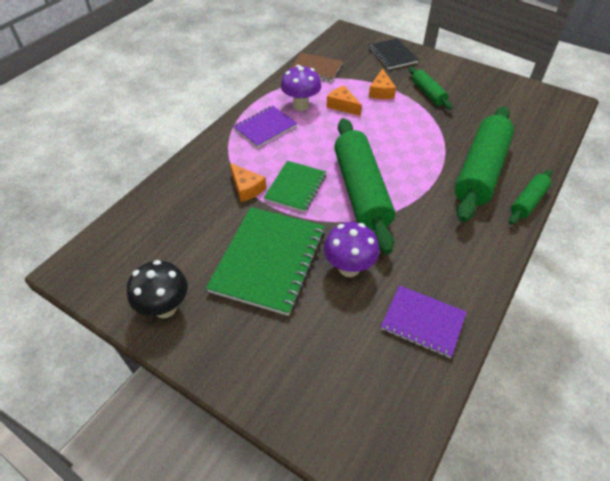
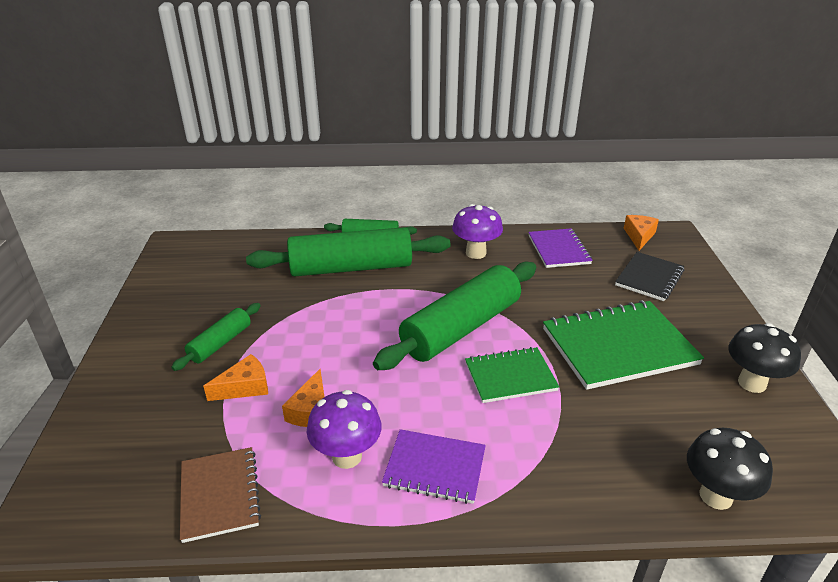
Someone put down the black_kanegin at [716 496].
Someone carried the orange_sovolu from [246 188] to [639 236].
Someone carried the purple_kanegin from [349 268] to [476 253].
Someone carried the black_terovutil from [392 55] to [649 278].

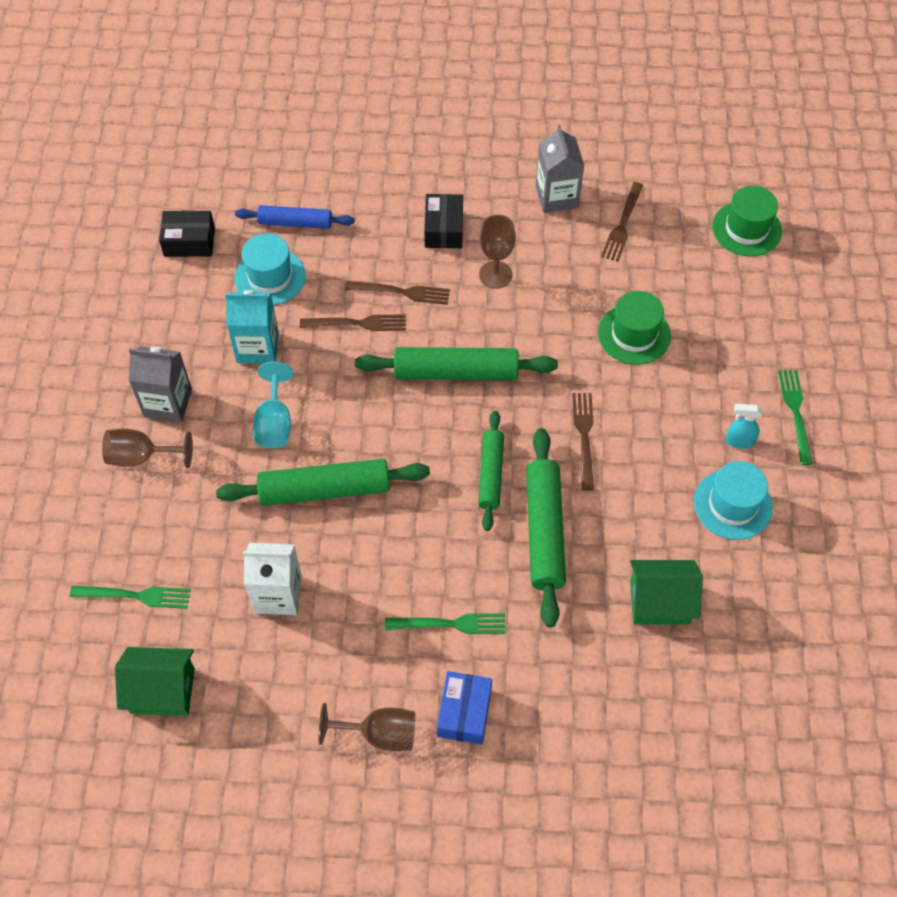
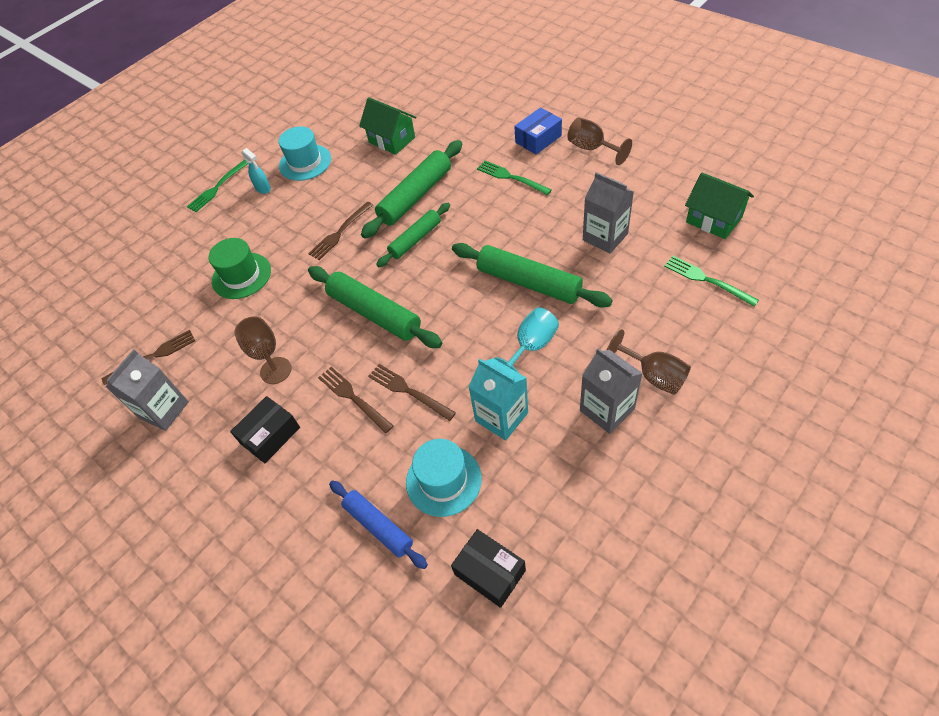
Someone took away the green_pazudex at [746 229].
Someone repainted the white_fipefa at [278 594], which became the grey_fipefa at [605 237].

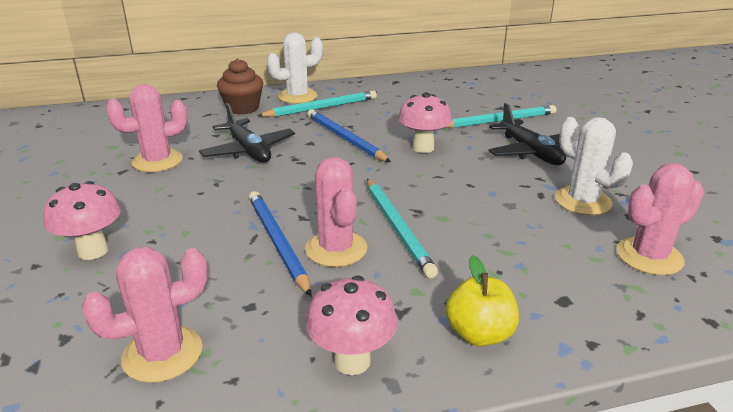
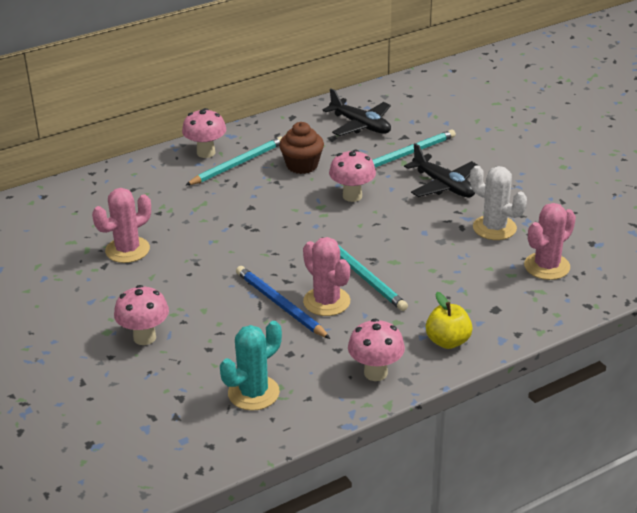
Someone took away the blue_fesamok at [345 138].
Someone carried the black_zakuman from [248 150] to [360 125].
Someone carried the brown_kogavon from [242 108] to [302 165].
Someone swapped the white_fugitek at [297 96] for the pink_kanegin at [206 153].
Someone repainted the pink_fugitek at [162 354], which became the turquoise_fugitek at [253 393].

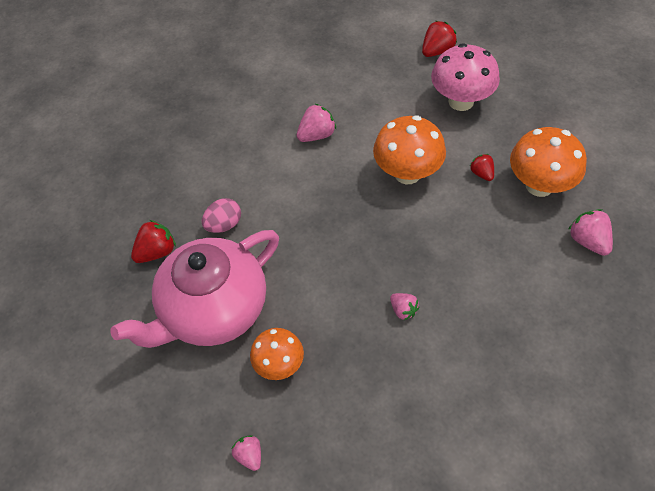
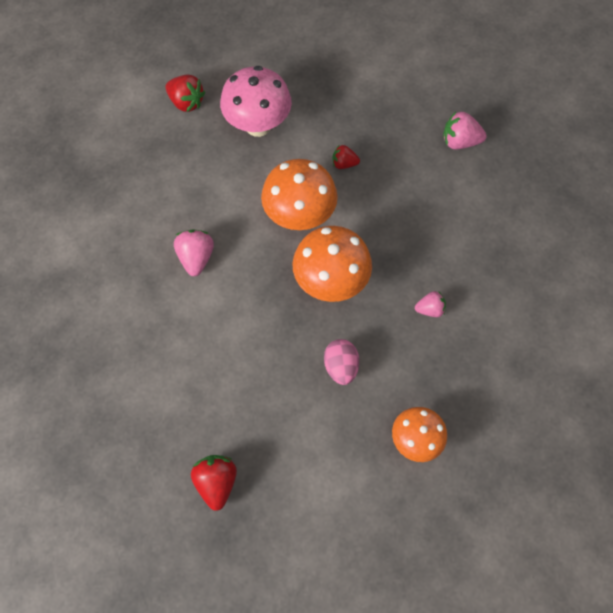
Someone took away the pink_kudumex at [213 309].
Someone took away the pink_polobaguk at [249 455].
Someone carried the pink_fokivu from [224 224] to [341 366].
Someone carried the orange_kanegin from [539 185] to [330 281].
Someone rotated the red_polobaguk at [437 51] by 135 degrees clockwise.

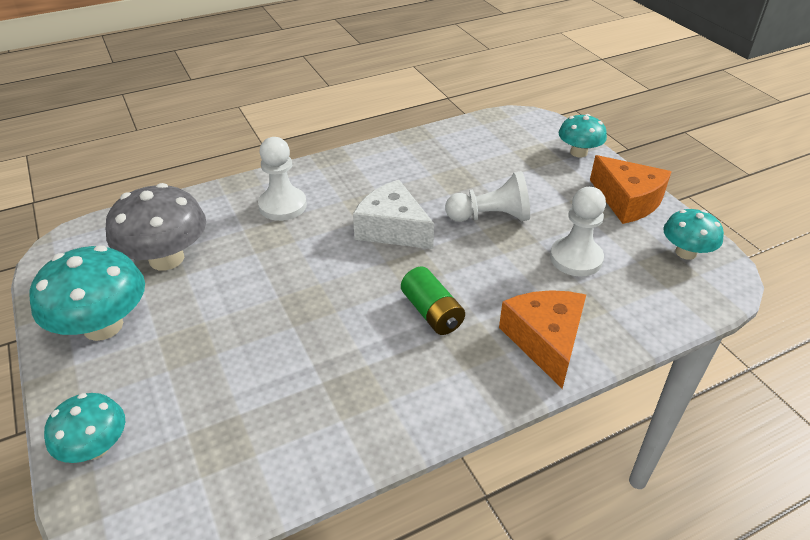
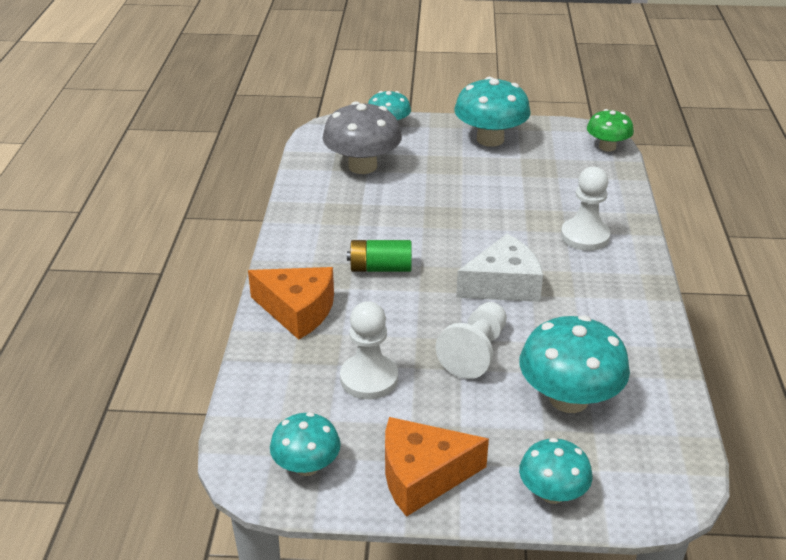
Someone put down the turquoise_kanegin at [568 399].
Someone put down the green_kanegin at [607 147].
Someone carried the grey_kanegin from [166 258] to [362 166].

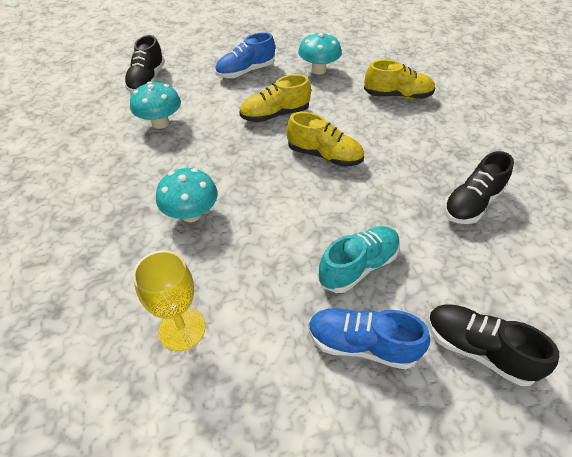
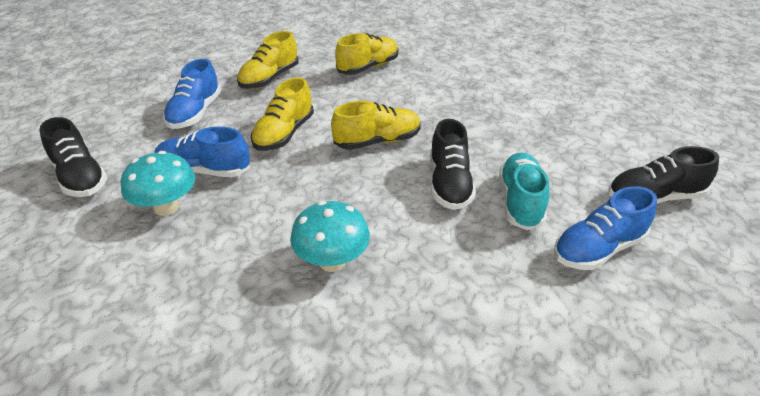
Someone took away the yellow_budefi at [182 329].
Someone put down the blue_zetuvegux at [204 171].
Someone carried the black_zetuvegux from [471 203] to [449 184].
Someone swapped the turquoise_kanegin at [318 70] for the yellow_zetuvegux at [269 79].

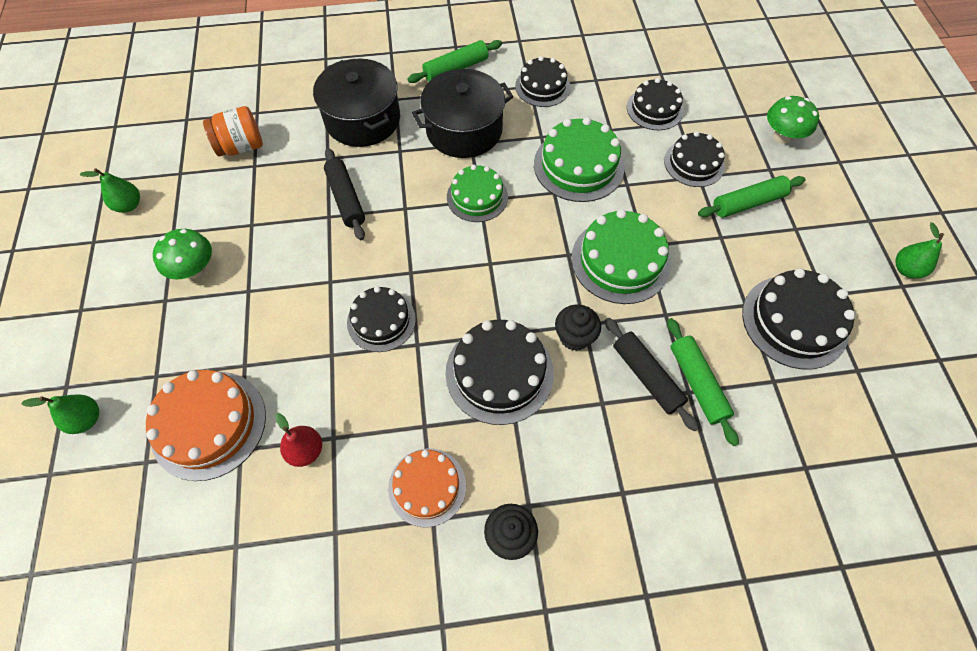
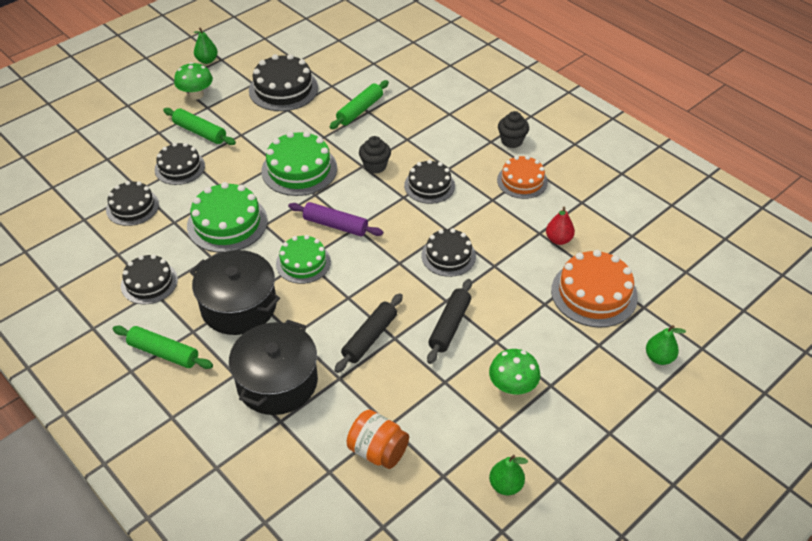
Someone put down the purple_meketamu at [335 225].
Someone carried the black_meketamu from [646 376] to [449 326].
Someone carried the green_kanegin from [781 136] to [196 95].
Someone scaled the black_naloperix at [499 372] by 0.66.

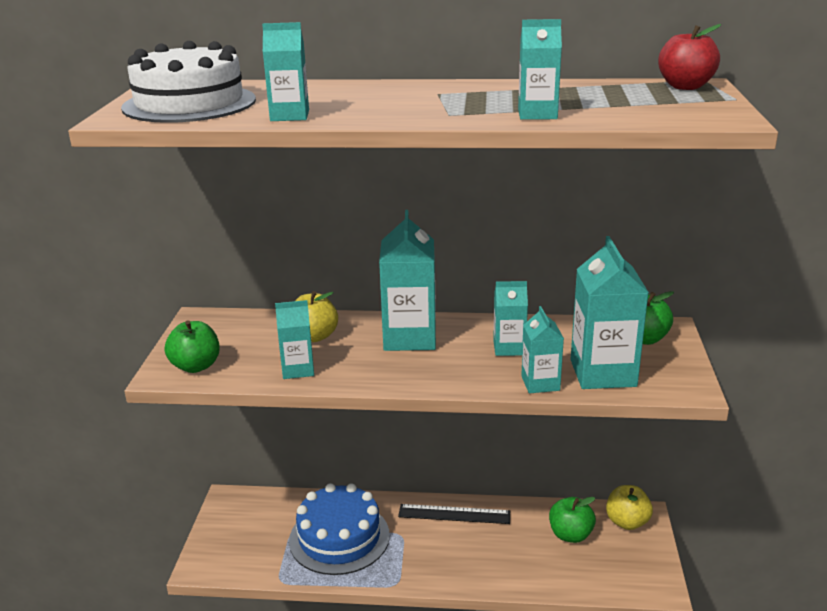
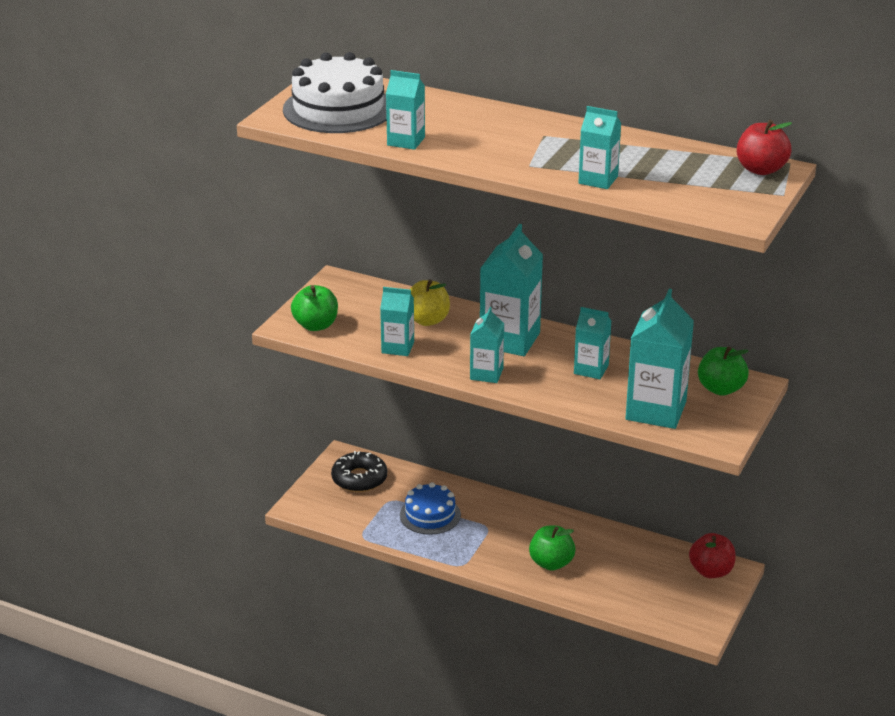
Someone took away the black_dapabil at [454 514].
Someone put down the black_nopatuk at [359 479].
Someone carried the turquoise_fipefa from [540 383] to [486 374].
Someone carried the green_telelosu from [570 535] to [551 563].
Someone repainted the yellow_telelosu at [627 522], which became the red_telelosu at [711 571].
Someone scaled the blue_naloperix at [339 537] by 0.62.

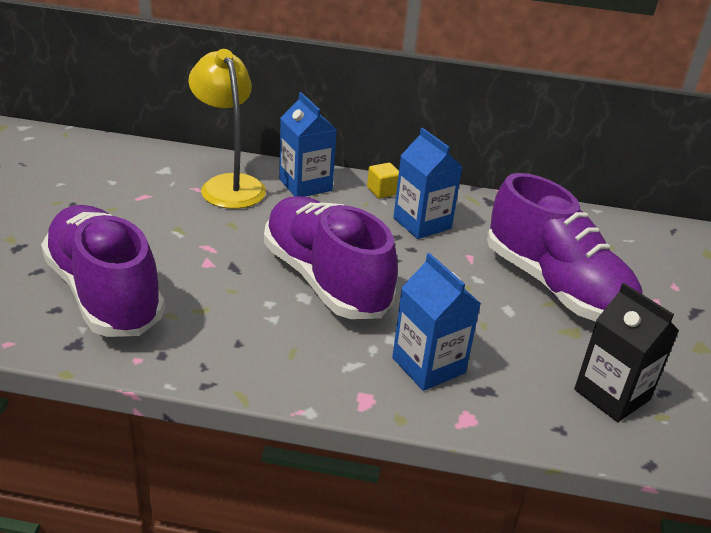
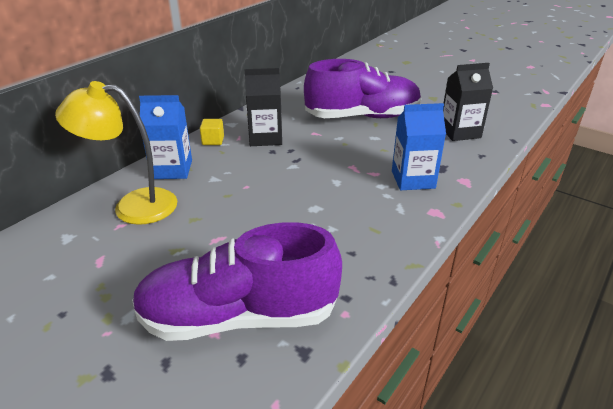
Someone took away the purple_zetuvegux at [325 280].
Someone repainted the blue_fipefa at [422 223], which became the black_fipefa at [265 138].

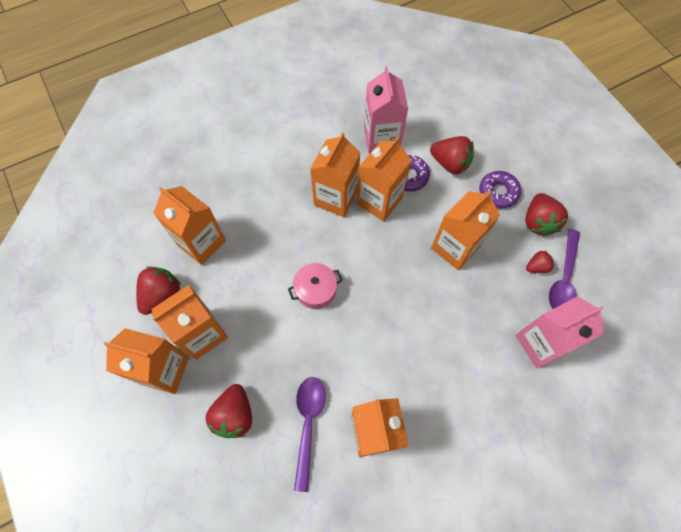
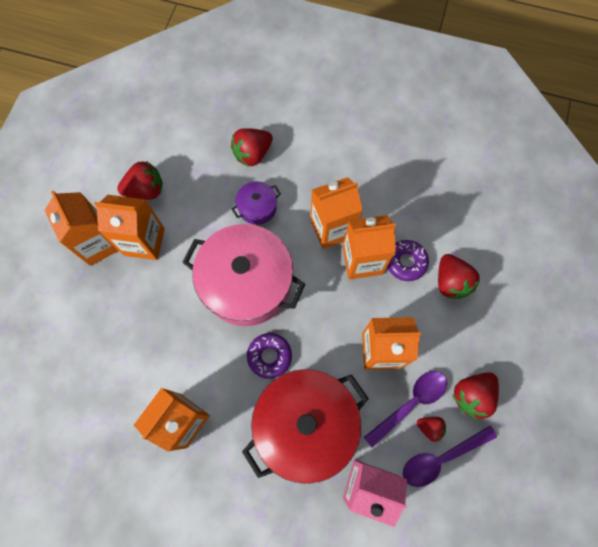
Someone took away the orange_fipefa at [201 242].
Someone took away the pink_fipefa at [381 139].
Someone put down the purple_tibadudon at [257 208].
Someone put down the red_tibadudon at [305 425].
Someone carried the red_polobaguk from [234 415] to [252 154].
Someone carried the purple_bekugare from [308 424] to [410 403].
Someone carried the purple_nopatuk from [498 192] to [269 356].
Someone scaled the pink_tibadudon at [316 290] by 2.22.

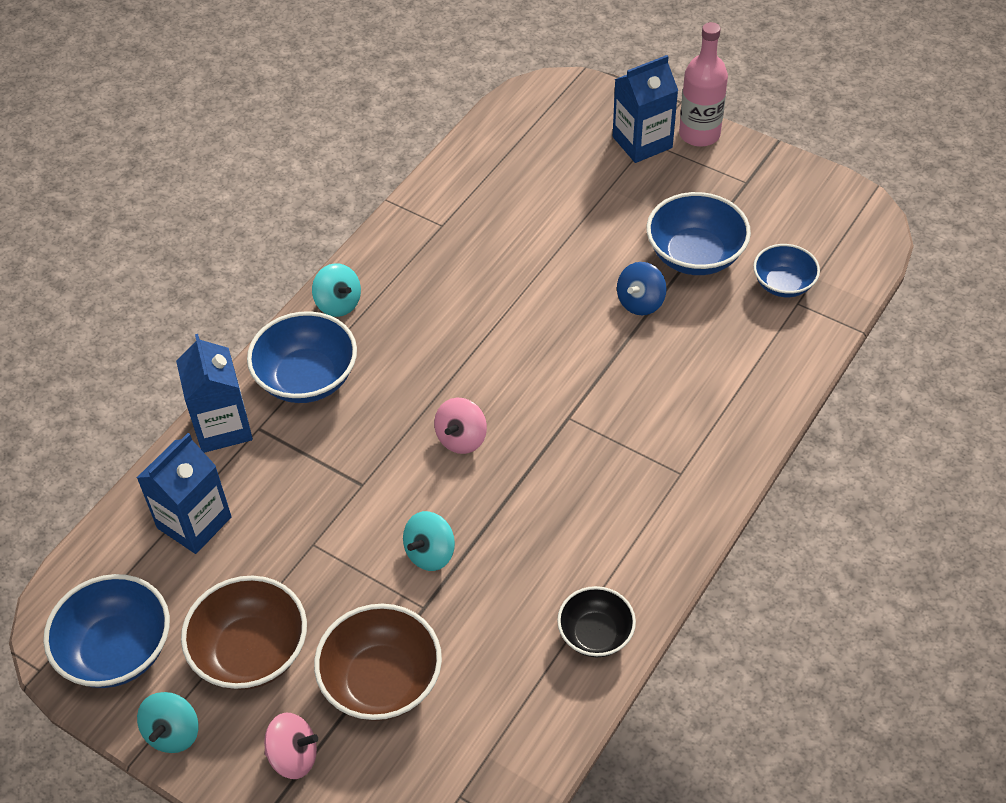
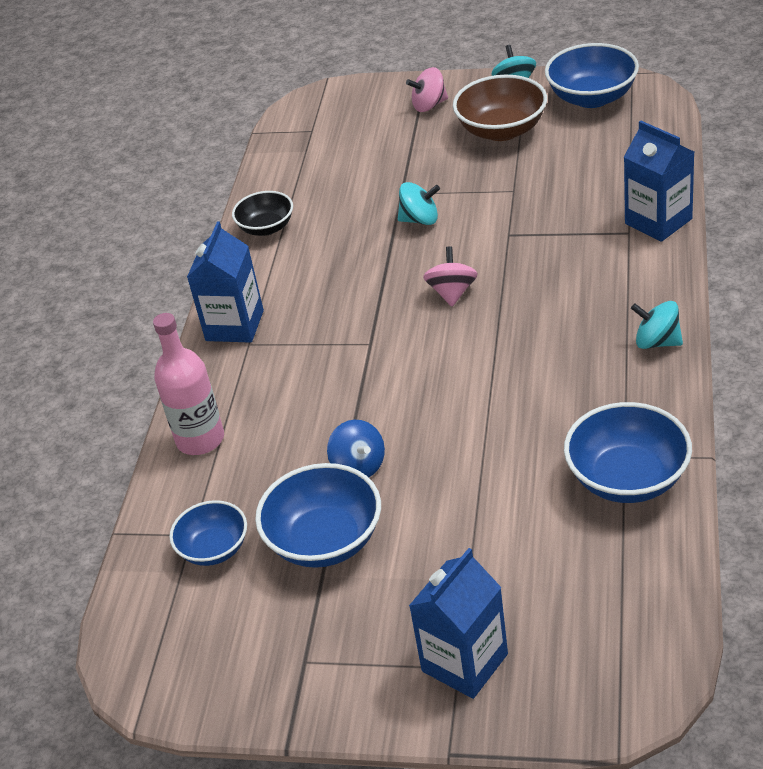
Someone took away the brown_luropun at [382 681].
Someone carried the blue_fipefa from [194 522] to [234 325].
Someone carried the blue_luropun from [307 378] to [627 478].
Someone carried the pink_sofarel from [699 134] to [200 439].
Someone rotated the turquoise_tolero at [430 553] by 75 degrees clockwise.
Someone rotated the blue_tolero at [640 302] by 135 degrees clockwise.

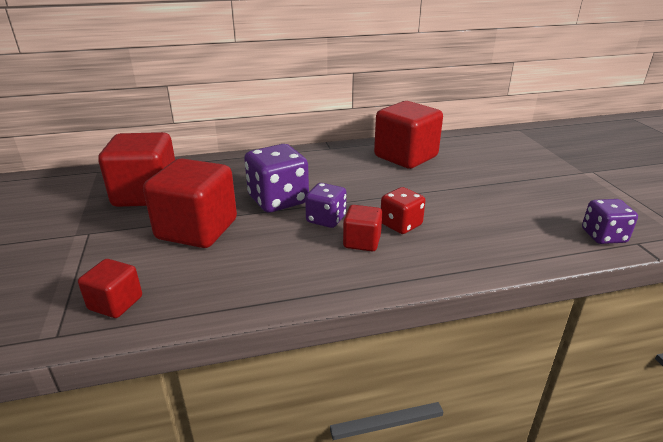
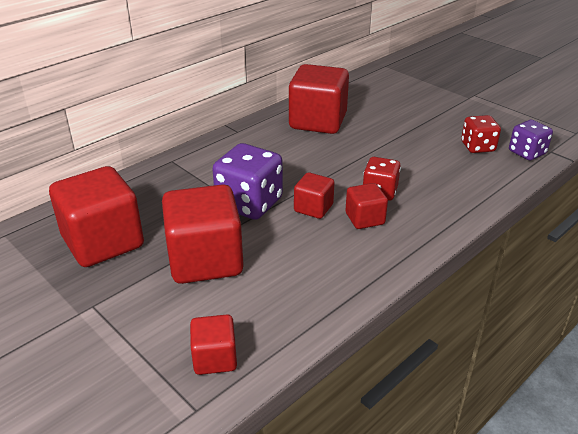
Someone put down the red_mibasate at [477 147].
Someone swapped the purple_mibasate at [326 219] for the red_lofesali at [313 208].

